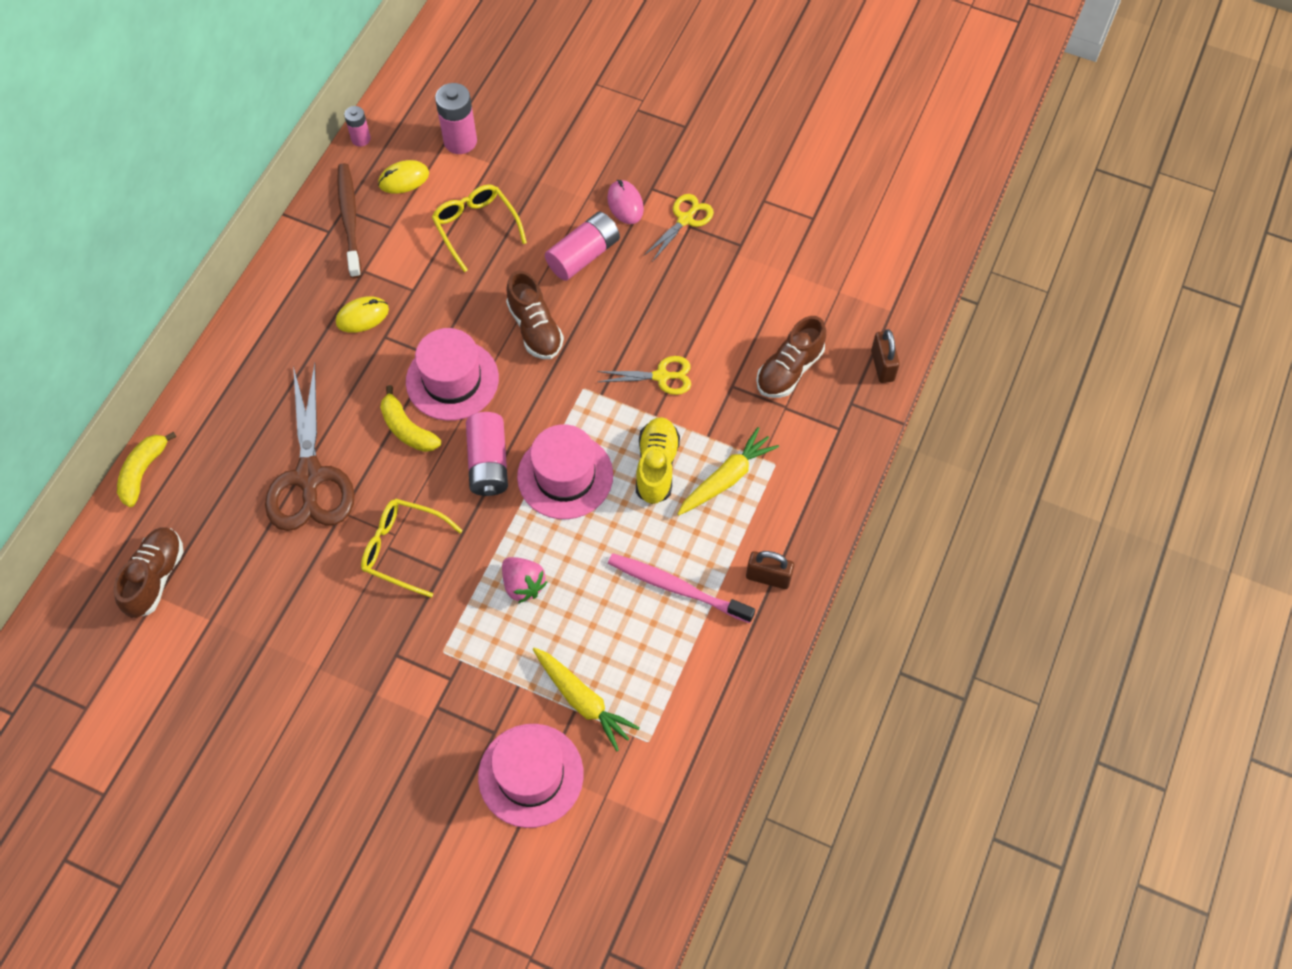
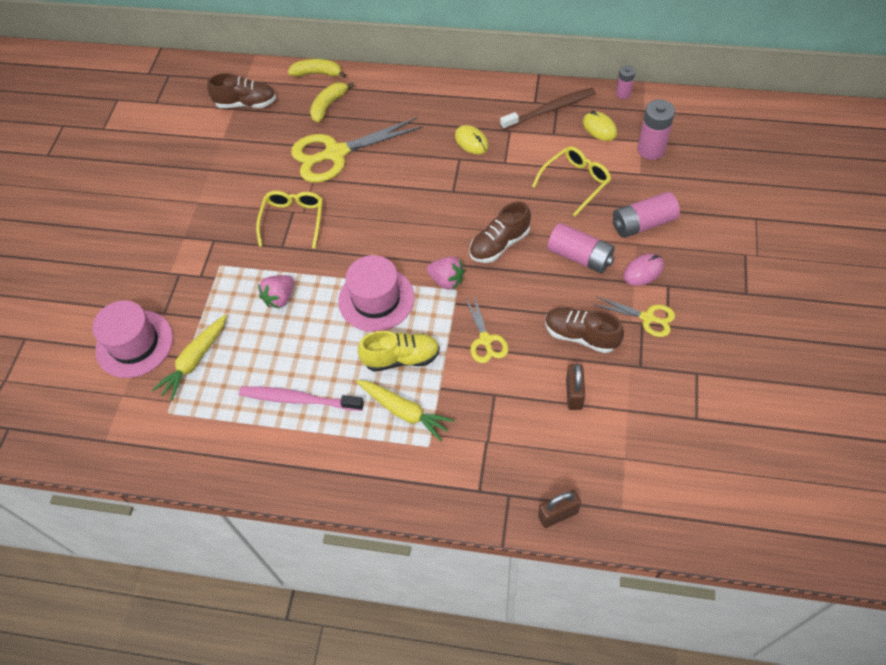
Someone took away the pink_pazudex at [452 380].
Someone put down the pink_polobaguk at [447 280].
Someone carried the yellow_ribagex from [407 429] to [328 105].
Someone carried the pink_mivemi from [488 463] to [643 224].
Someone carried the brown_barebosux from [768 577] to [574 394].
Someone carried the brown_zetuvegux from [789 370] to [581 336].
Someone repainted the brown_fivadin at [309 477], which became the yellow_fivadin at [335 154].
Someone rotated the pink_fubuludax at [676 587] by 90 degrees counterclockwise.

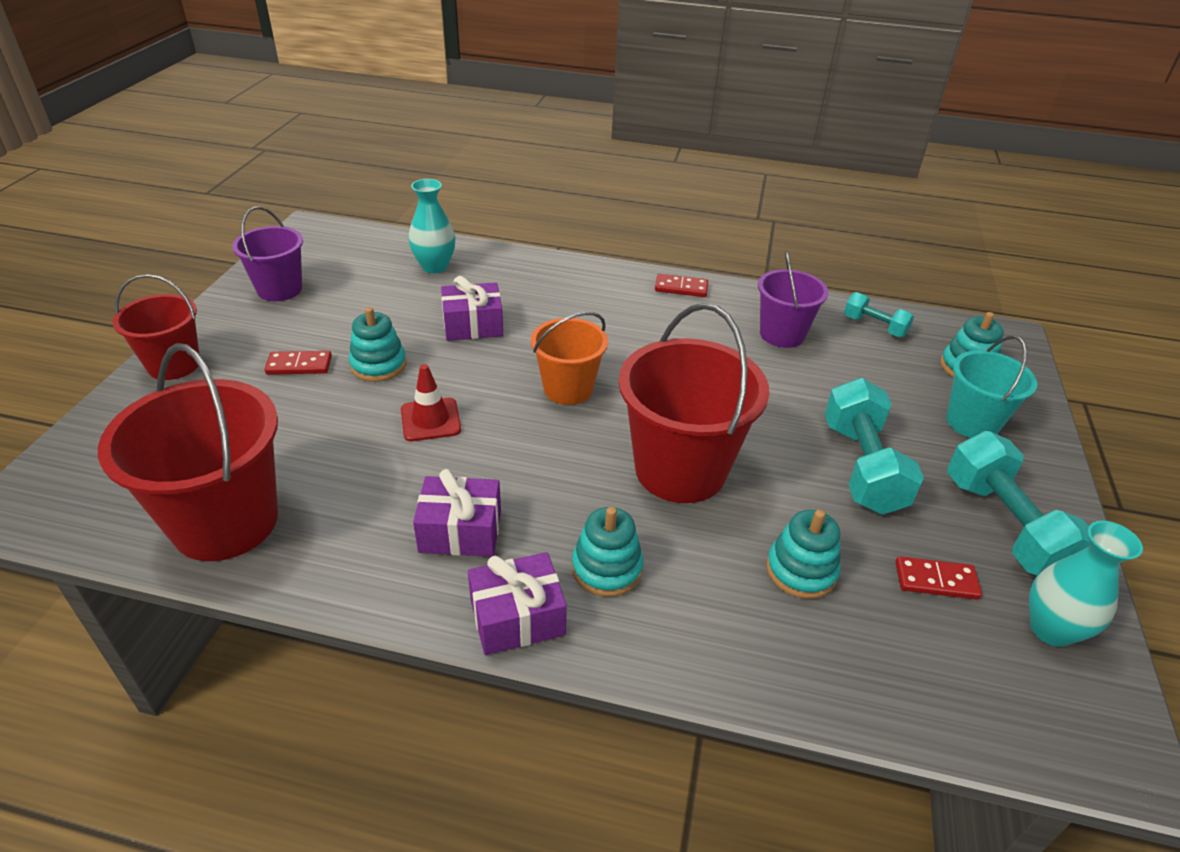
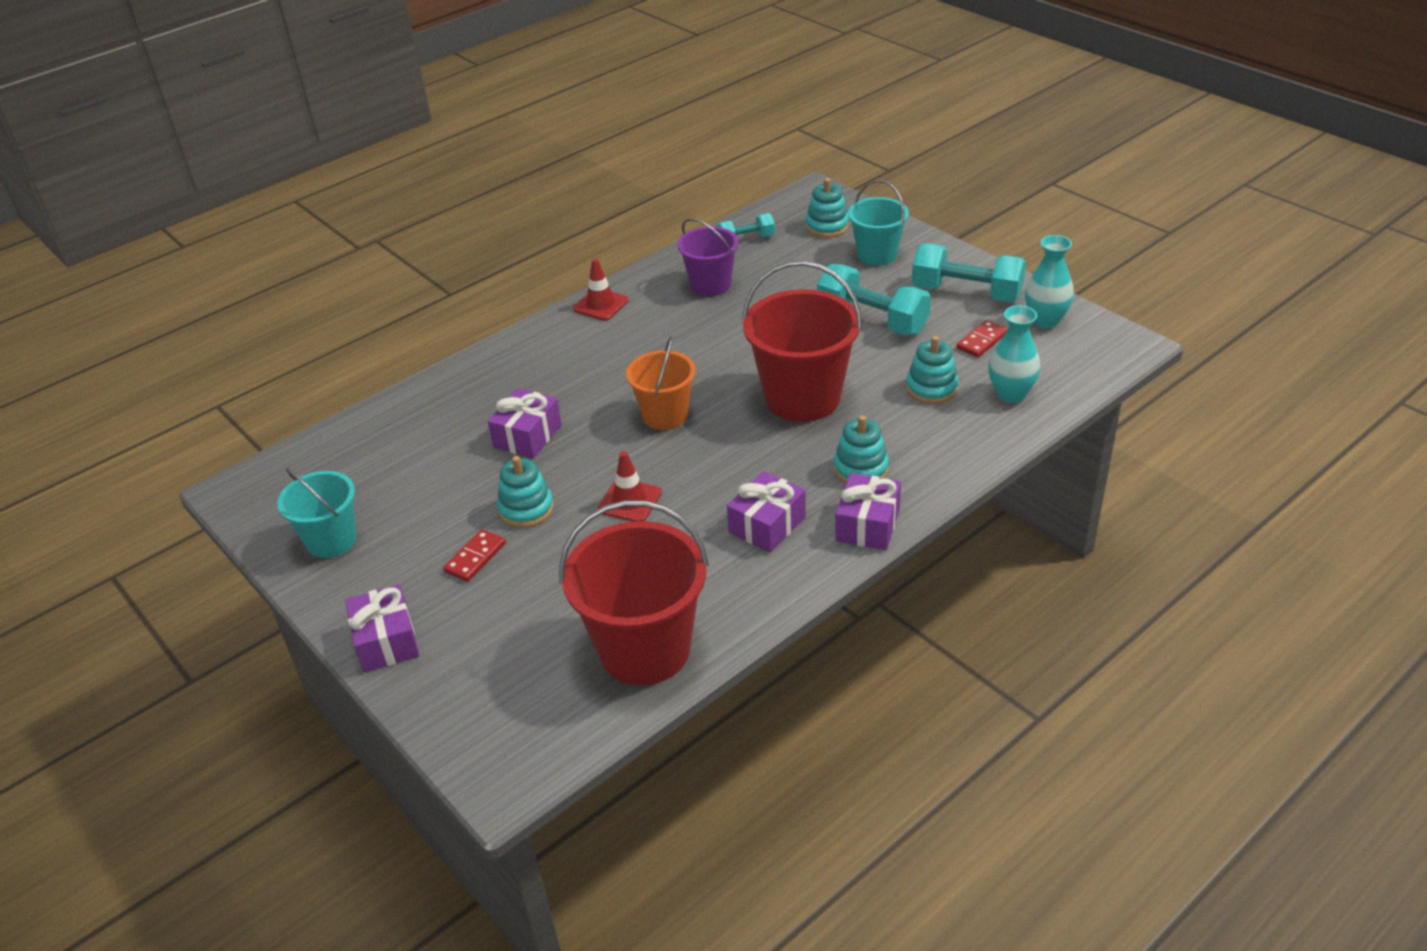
Someone carried the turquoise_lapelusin from [435 267] to [1011 394].
Someone swapped the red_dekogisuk at [174 365] for the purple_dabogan at [386 641].
Someone swapped the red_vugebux at [681 288] for the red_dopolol at [601 305].
Someone repainted the purple_dekogisuk at [279 289], which became the turquoise_dekogisuk at [331 540].

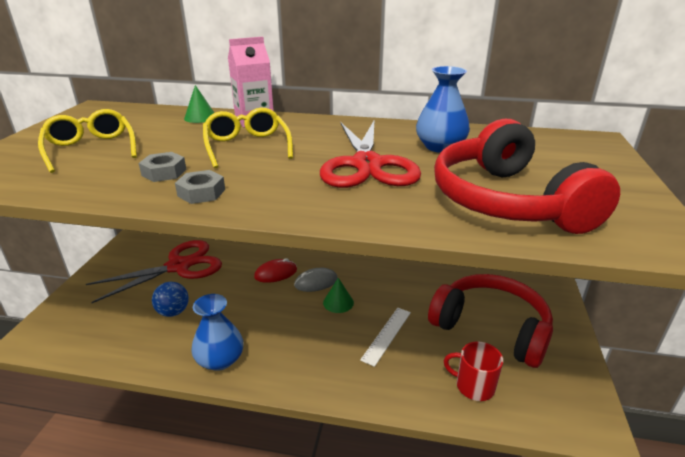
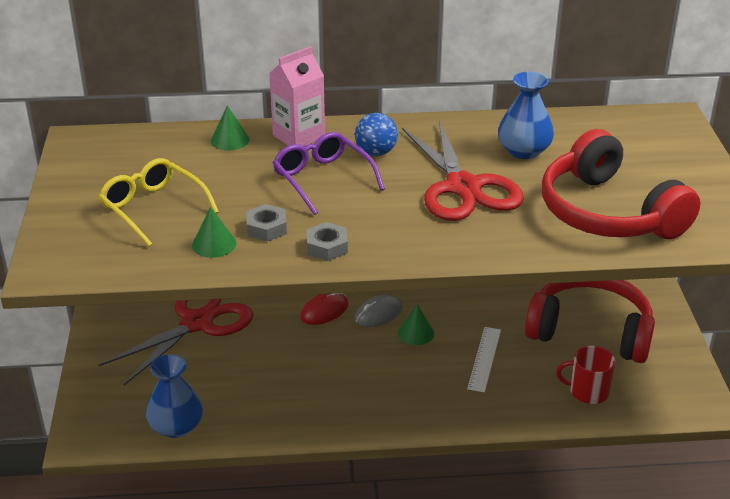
Someone put down the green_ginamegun at [214 244].
Someone carried the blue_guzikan from [173 312] to [376 152].
Someone carried the blue_lapelusin from [220 359] to [176 426].
Someone repainted the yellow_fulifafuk at [247 146], which became the purple_fulifafuk at [322 179].

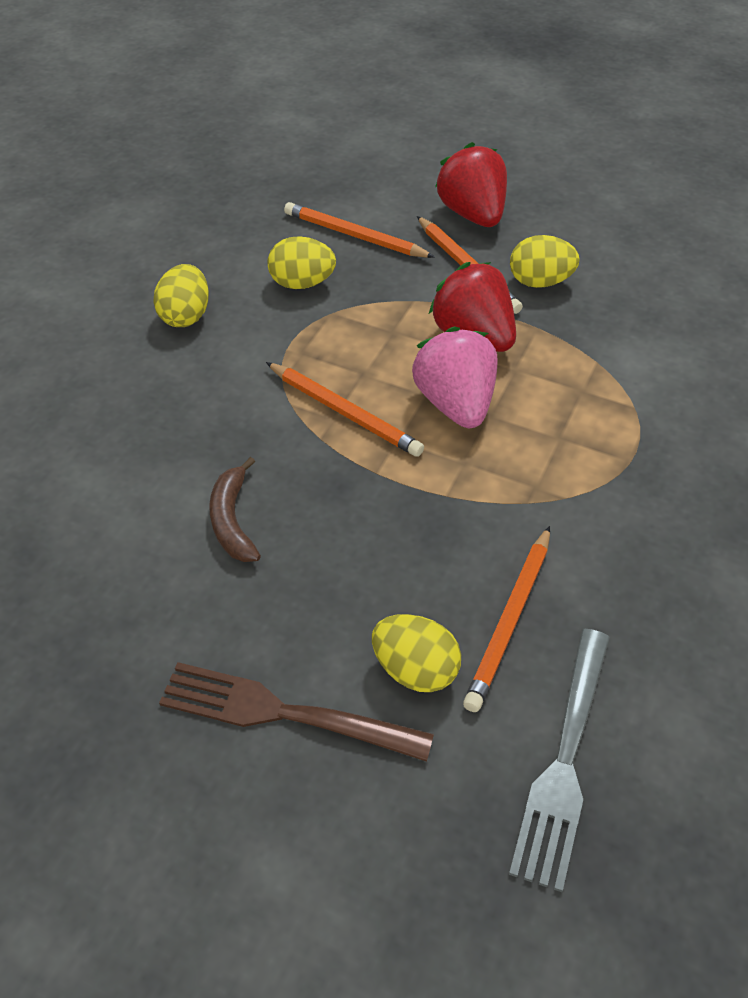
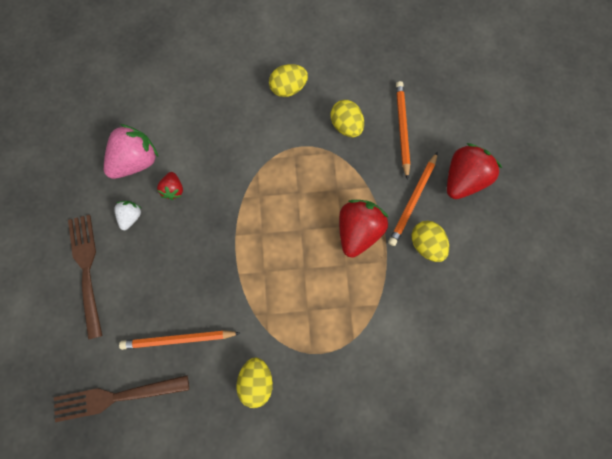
Someone took away the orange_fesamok at [344 412].
Someone put down the white_polobaguk at [131 217].
Someone carried the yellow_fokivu from [415 670] to [256 381].
Someone carried the pink_polobaguk from [455 404] to [136 161].
Someone swapped the brown_ribagex at [232 520] for the red_polobaguk at [173 189].
Someone repainted the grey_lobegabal at [564 761], which became the brown_lobegabal at [116 396].

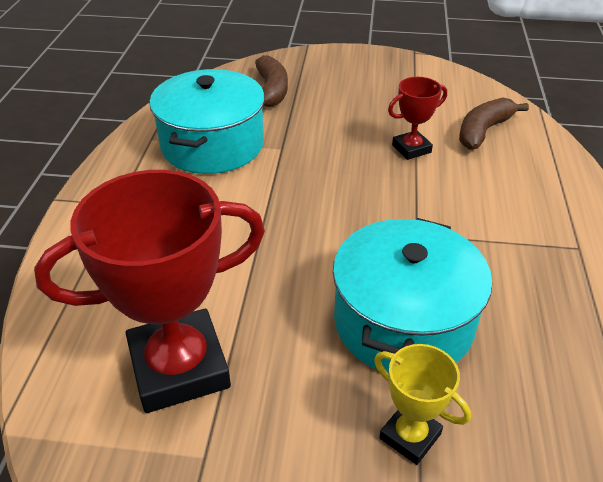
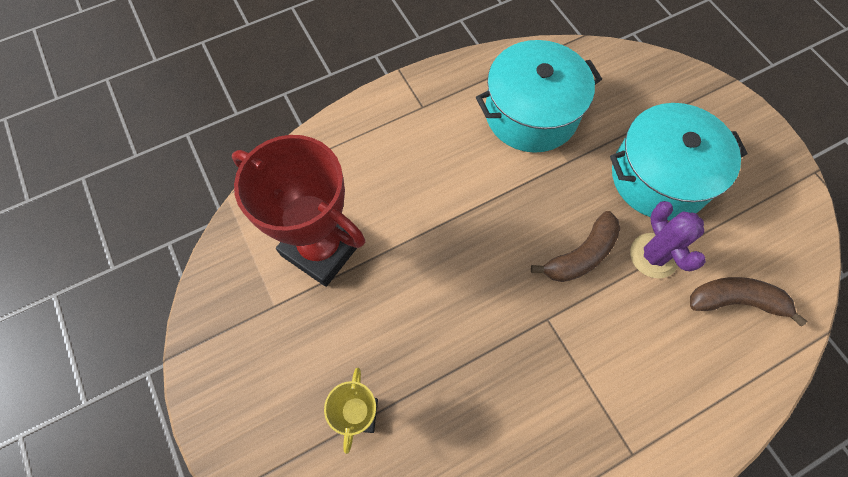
Someone carried the brown_ribagex from [271 91] to [581 255].
Someone carried the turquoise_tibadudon from [403 321] to [659 177].
Someone swapped the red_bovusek at [411 149] for the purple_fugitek at [653 255].

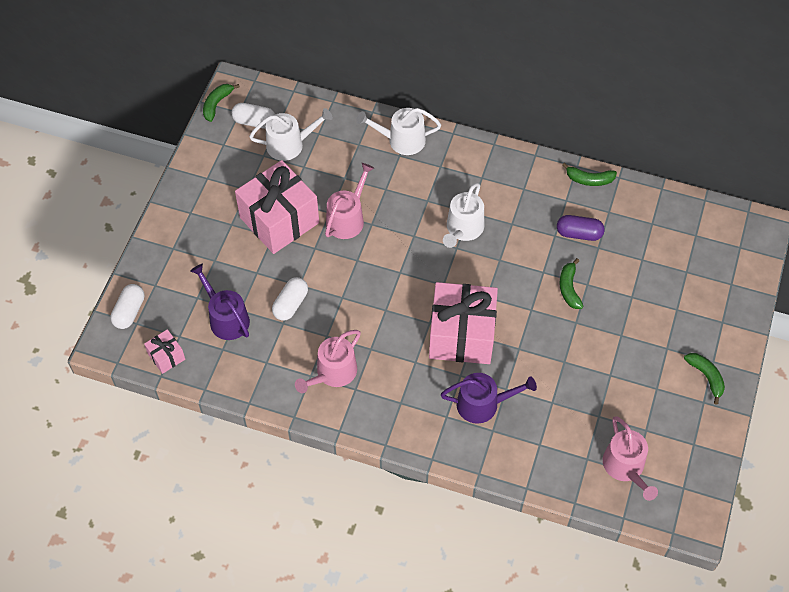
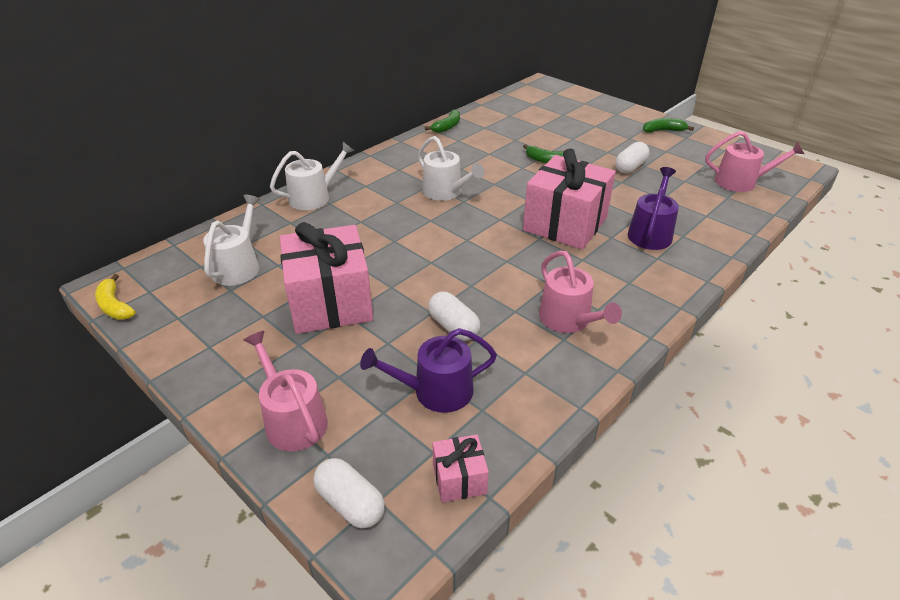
Someone took away the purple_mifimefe at [579 233].
Someone carried the white_mifimefe from [254 122] to [630 167].
Someone carried the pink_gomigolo from [347 218] to [292 420].
Someone repainted the green_ribagex at [217 104], which became the yellow_ribagex at [115 306].
Someone rotated the white_gomigolo at [402 140] by 150 degrees counterclockwise.

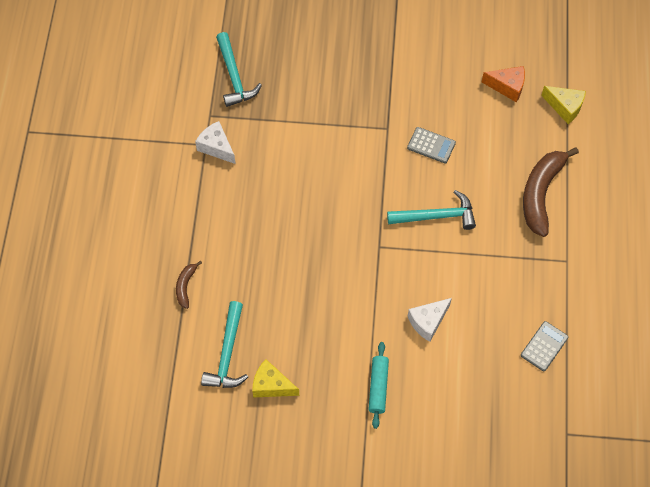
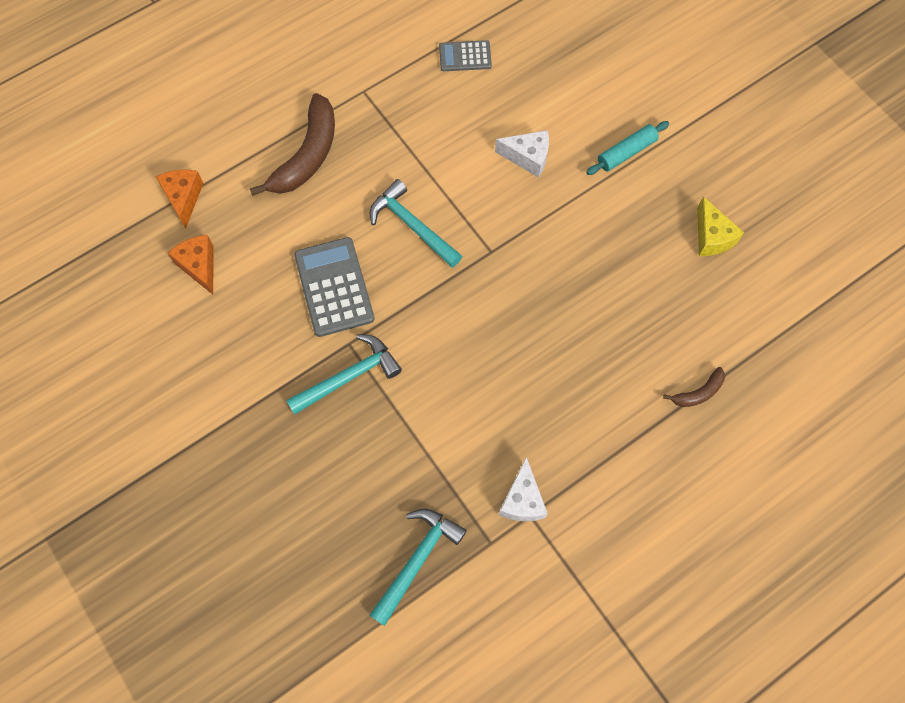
Someone carried the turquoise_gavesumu from [227 353] to [349 377].
Someone repainted the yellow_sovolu at [565 107], which became the orange_sovolu at [183 198].
Someone rotated the brown_ribagex at [541 193] by 45 degrees counterclockwise.
Someone scaled the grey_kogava at [431 145] by 1.70.

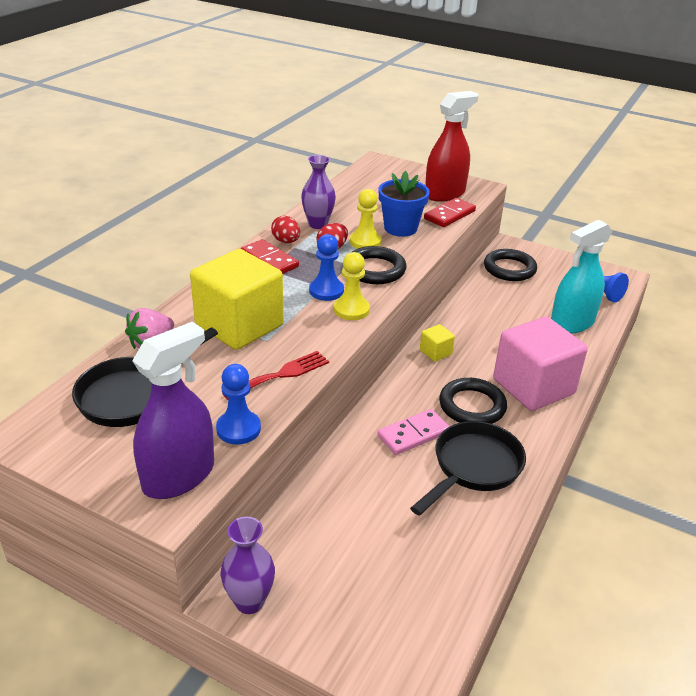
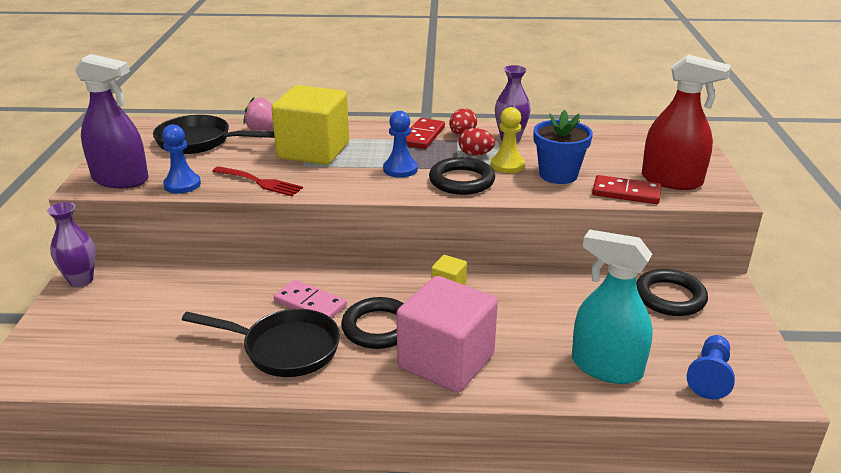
Someone took away the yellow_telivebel at [351 310].

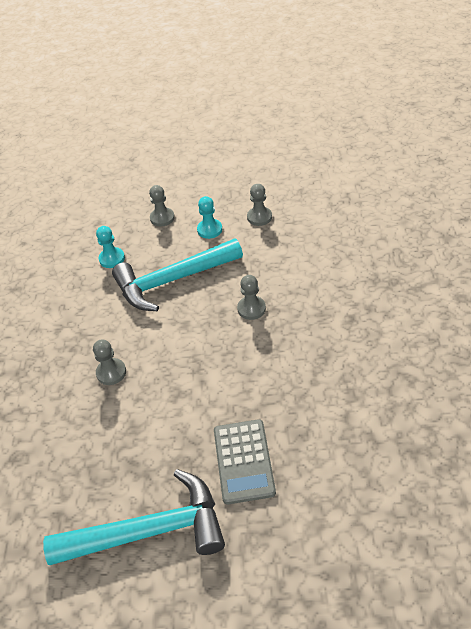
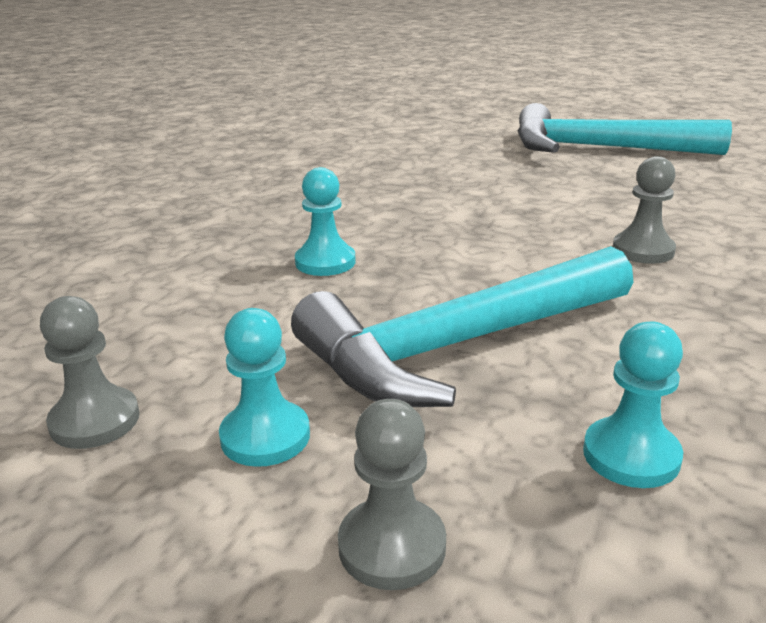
Someone took away the grey_kogava at [243 461].
Someone repainted the grey_telivebel at [251 309], which became the turquoise_telivebel at [325 262].
Someone rotated the turquoise_gavesumu at [172 280] by 150 degrees clockwise.

